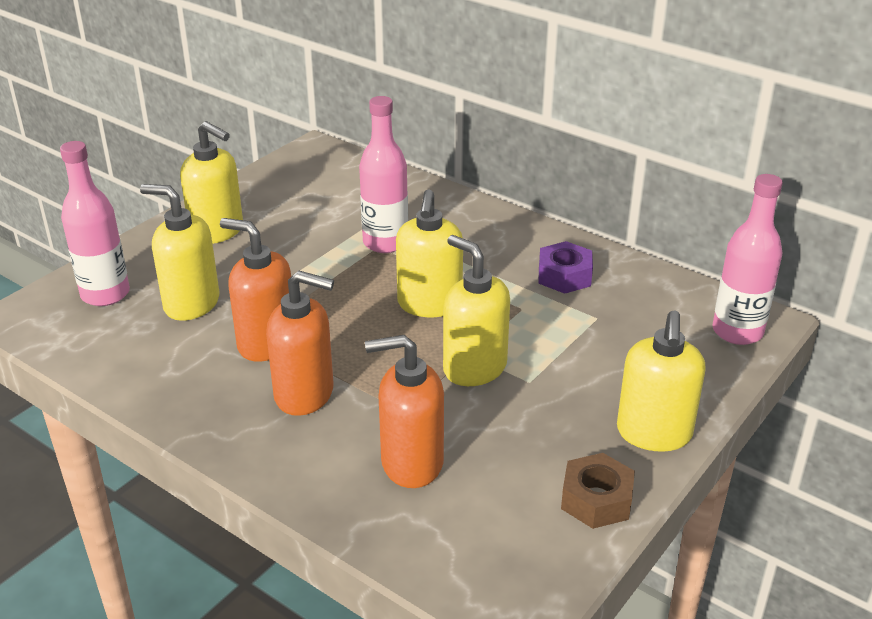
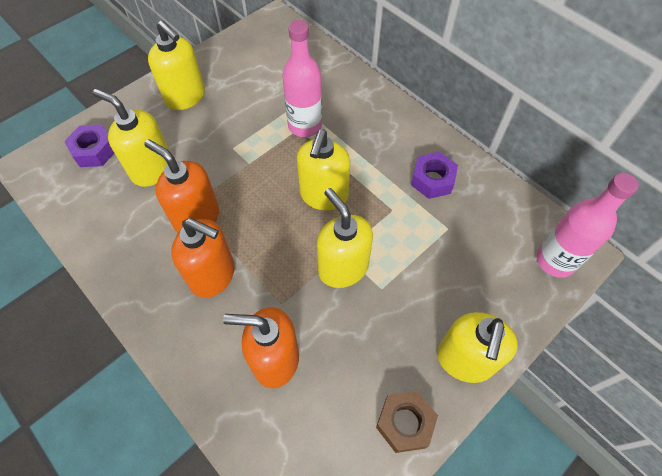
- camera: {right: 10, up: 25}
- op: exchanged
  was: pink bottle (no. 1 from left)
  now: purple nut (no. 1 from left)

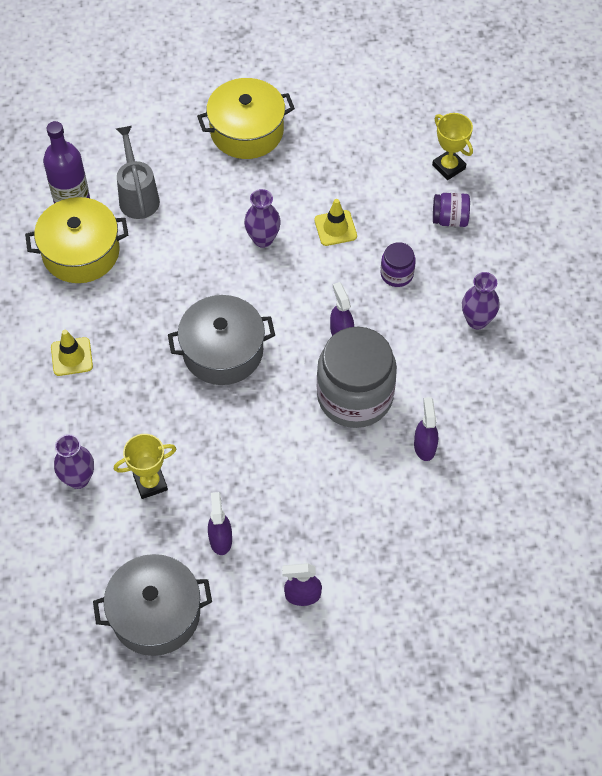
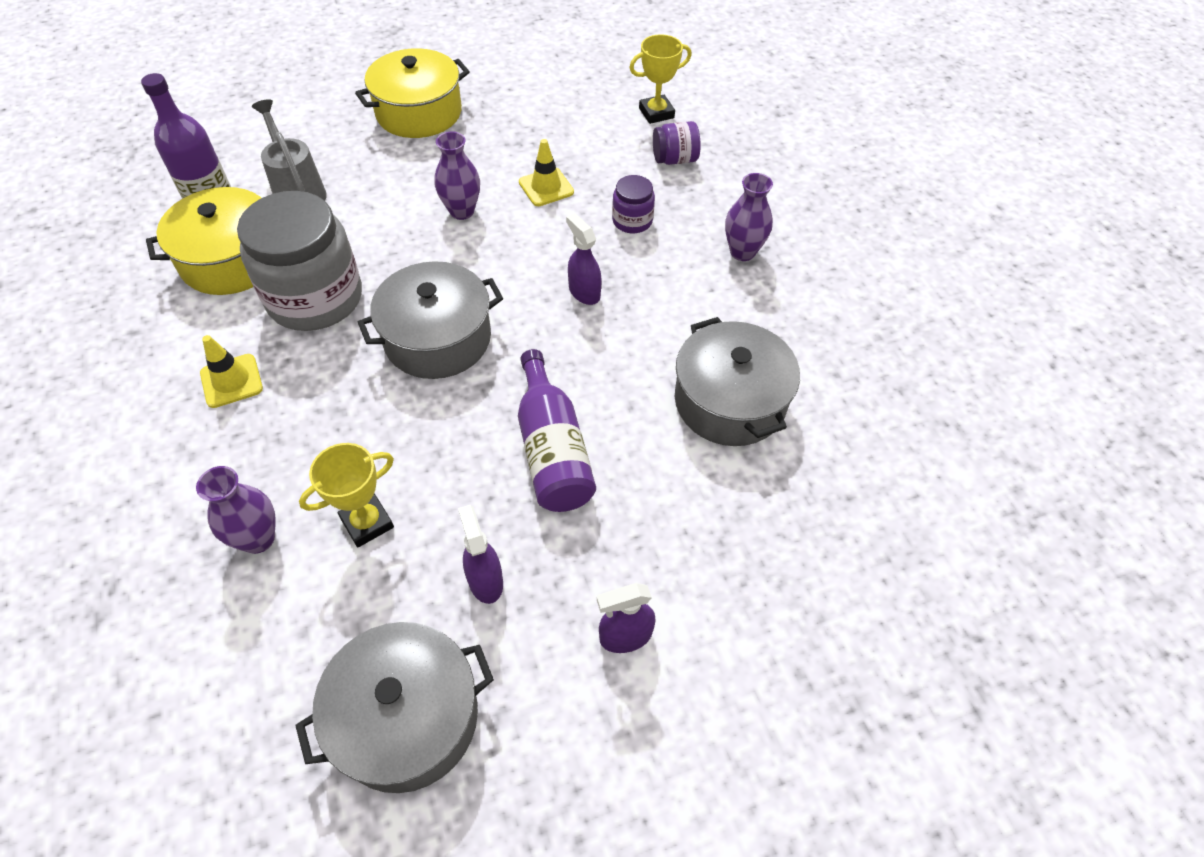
- camera: {right: -15, up: -5}
- op: relocated
  was: grey jar
- op: exchanged
  was: purple spray bottle (no. 4 from left)
  now: grey pot (no. 3 from left)
- op: spun
  was: yellow trophy (no. 2 from left)
  clockwise: -60
- op: appeared
  now: purple bottle (no. 2 from left)

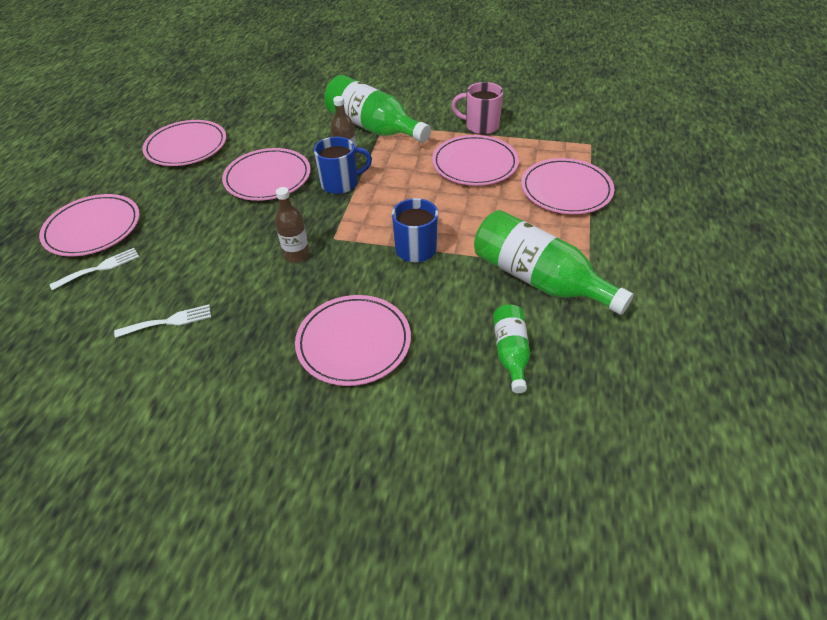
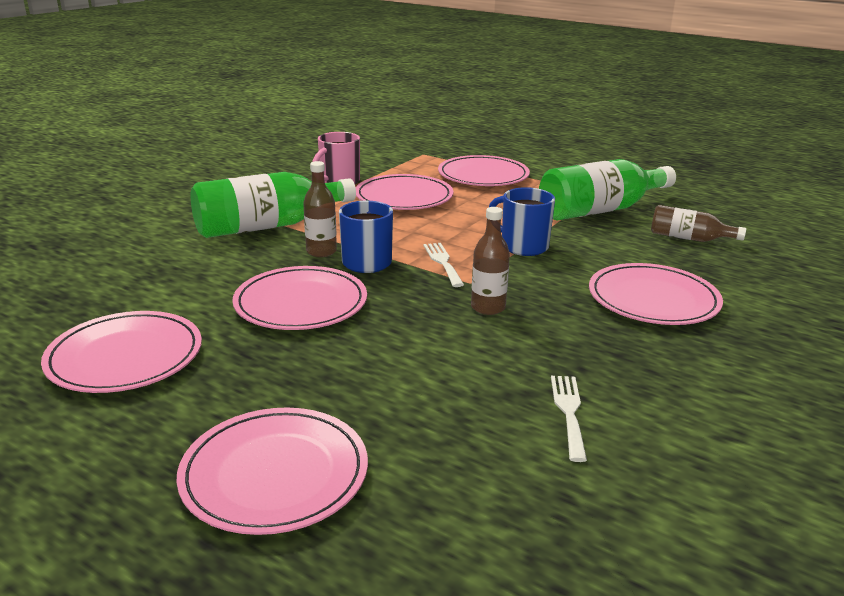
- camera: {right: -70, up: -20}
- op: relocated
  was: white fork (no. 1 from left)
- op: colour
  was: green bottle (no. 2 from left)
  now: brown bottle (no. 3 from left)

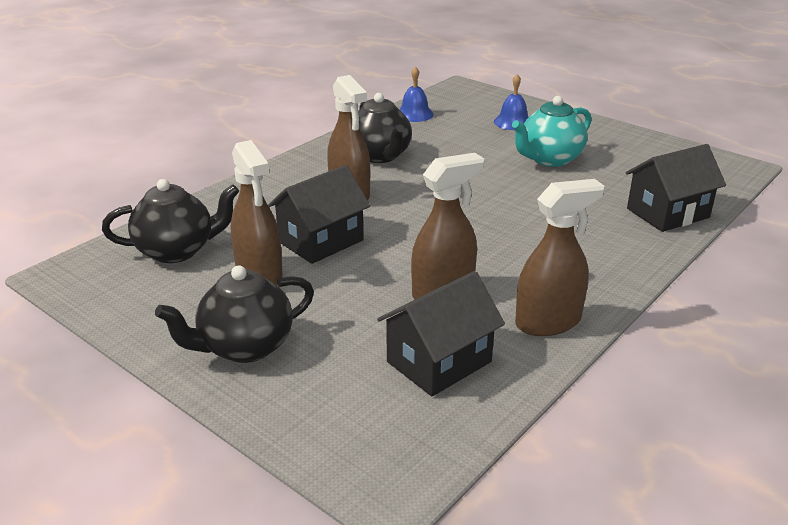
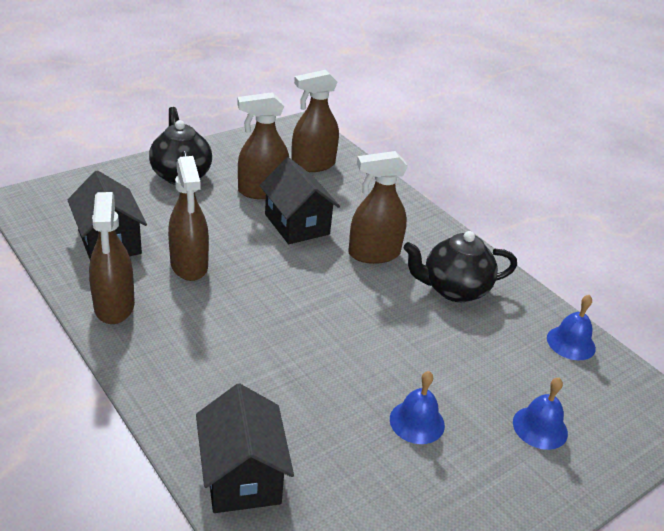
- camera: {right: 100, up: 5}
- op: exchanged
  was: black teapot (no. 1 from left)
  now: brown spray bottle (no. 4 from left)
- op: exchanged
  was: turquoise teapot
  now: blue bell (no. 1 from left)

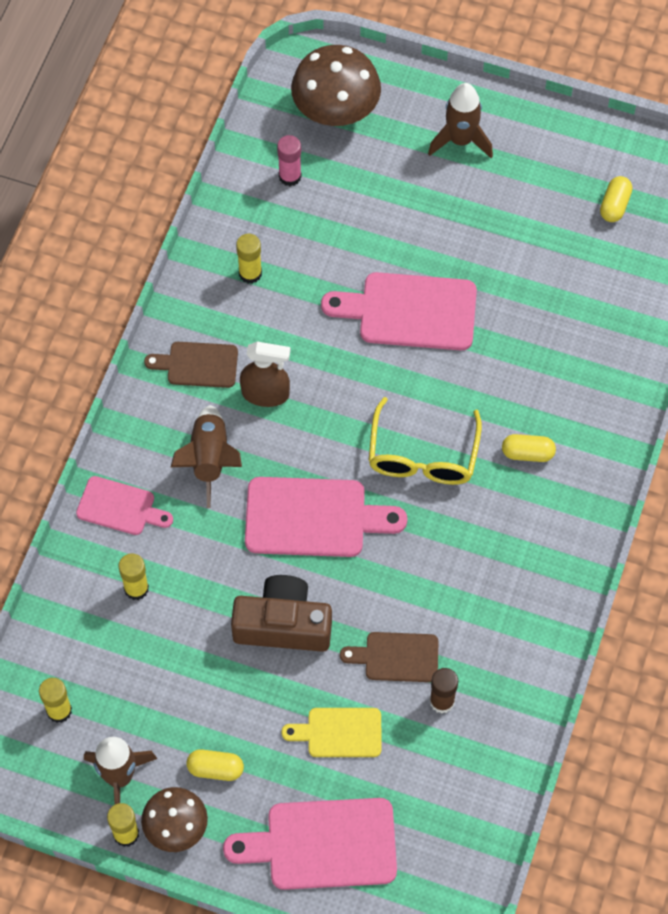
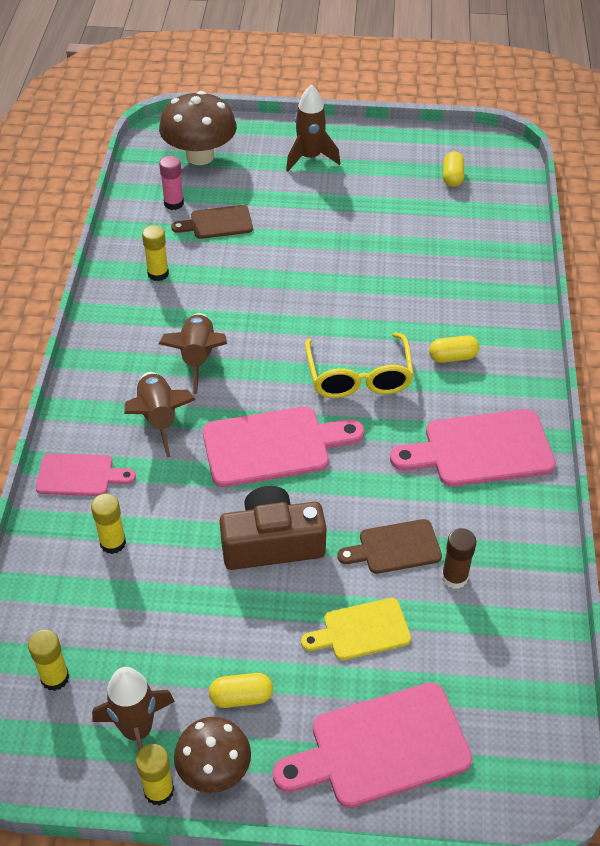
- camera: {right: -15, up: -15}
- op: relocated
  was: brown cutting board (no. 1 from left)
- op: exchanged
  was: brown spray bottle
  now: brown rocket (no. 3 from left)
- op: relocated
  was: pink cutting board (no. 4 from left)

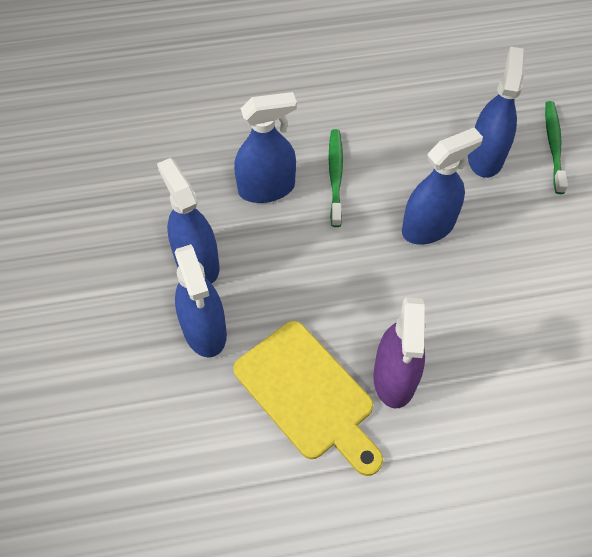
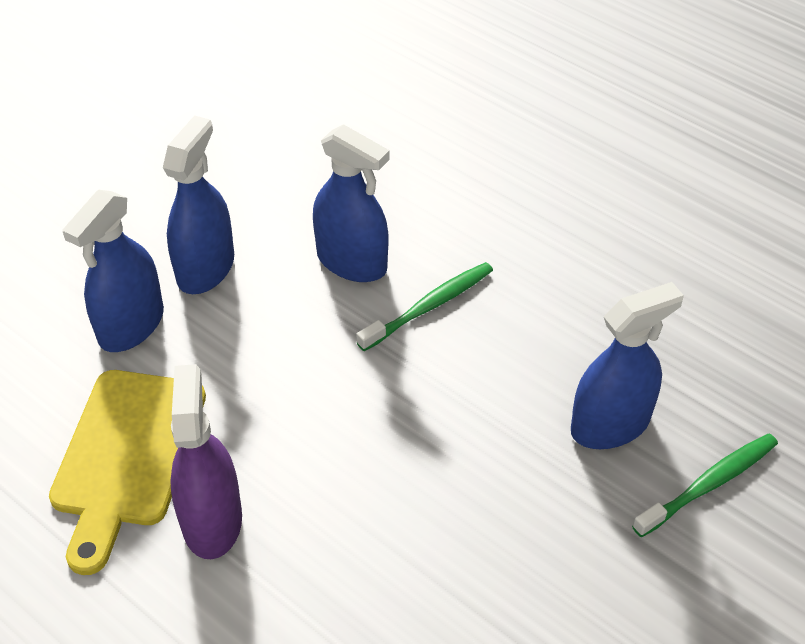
- camera: {right: 50, up: -10}
- op: spun
  was: purple spray bottle
  clockwise: 120
- op: missing
  was: blue spray bottle (no. 4 from left)

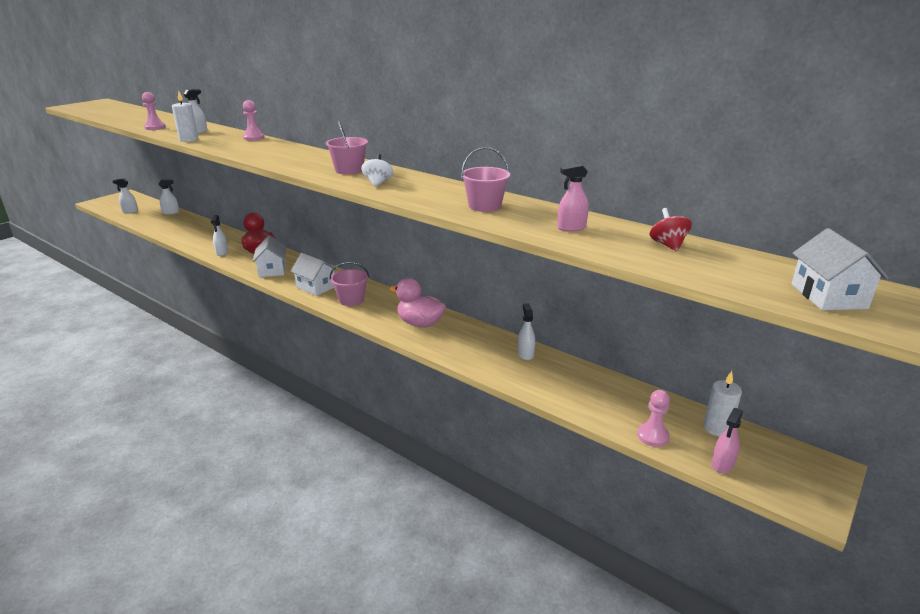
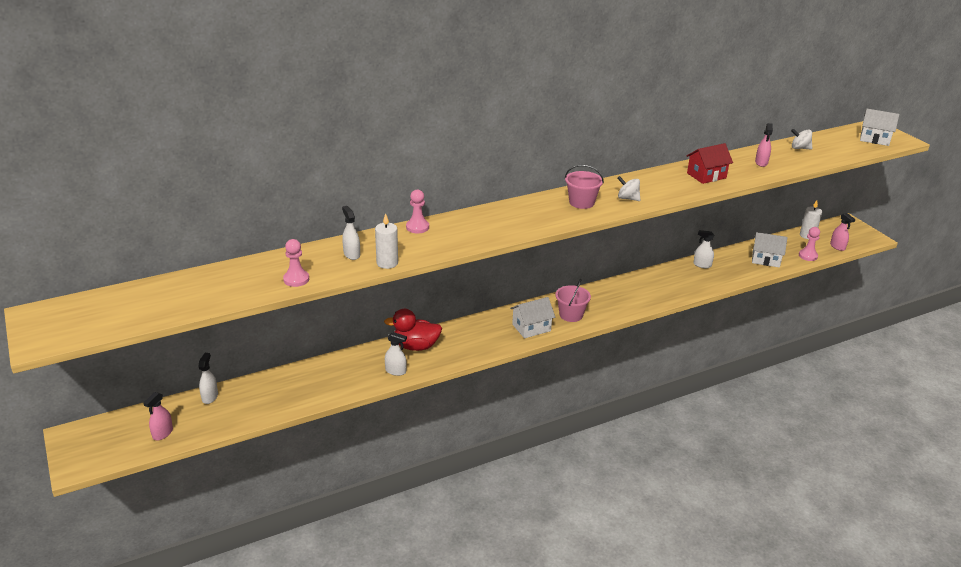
- camera: {right: -65, up: 5}
- op: colour
  was: white spray bottle (no. 1 from left)
  now: pink spray bottle (no. 1 from left)
- op: relocated
  was: white house (no. 1 from left in the first image)
  now: white house (no. 2 from left)
- op: missing
  was: pink duck
- op: exchanged
  was: pink bucket (no. 3 from left)
  now: red house
- op: colour
  was: red spinning top
  now: white spinning top (no. 2 from left)

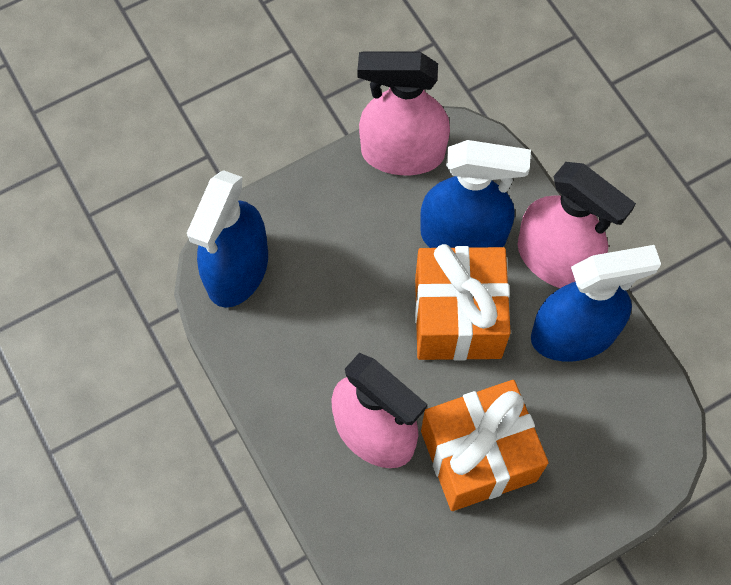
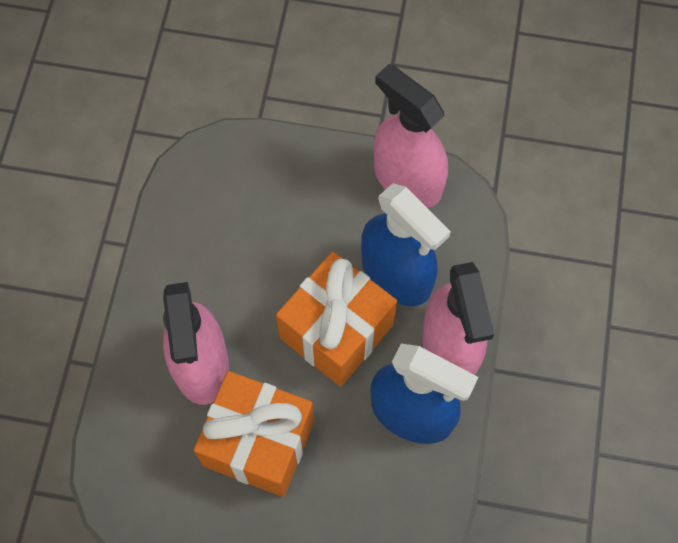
- camera: {right: 40, up: 0}
- op: missing
  was: blue spray bottle (no. 1 from left)

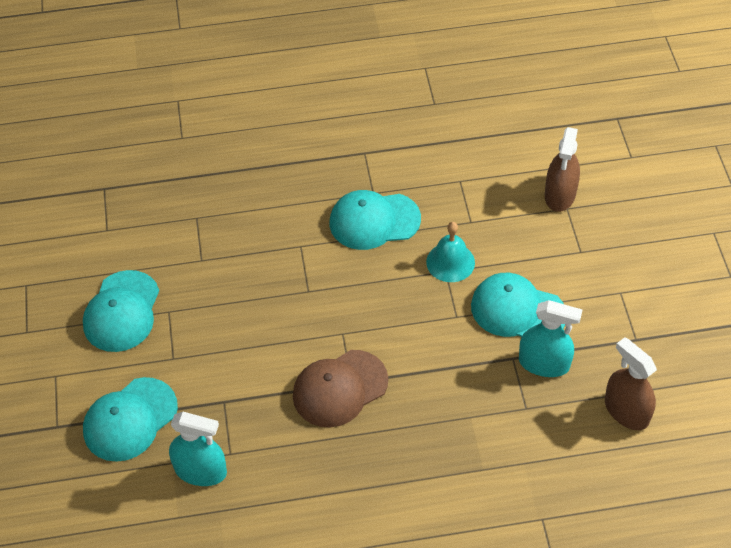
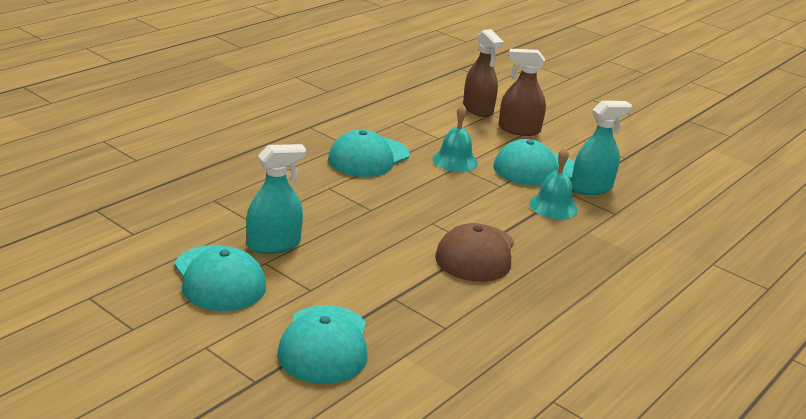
- camera: {right: -45, up: -25}
- op: relocated
  was: turquoise spray bottle (no. 1 from left)
- op: relocated
  was: brown spray bottle (no. 2 from left)
- op: appeared
  now: turquoise bell (no. 2 from left)

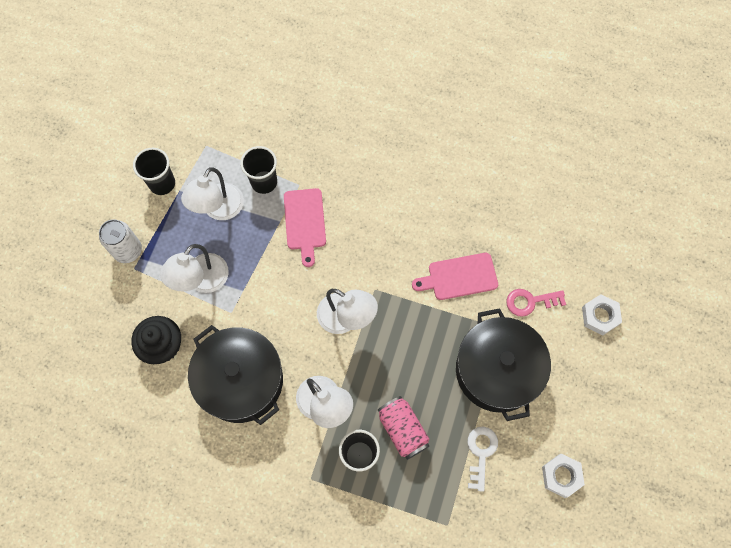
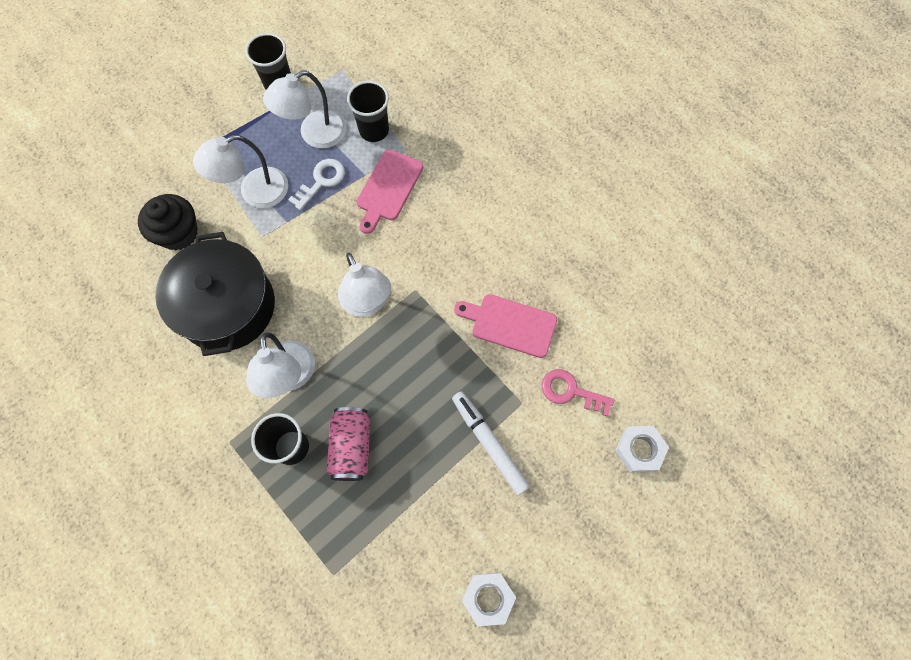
- camera: {right: 30, up: 0}
- op: missing
  was: white can
- op: exchanged
  was: black pot (no. 2 from left)
  now: white marker
- op: relocated
  was: white key

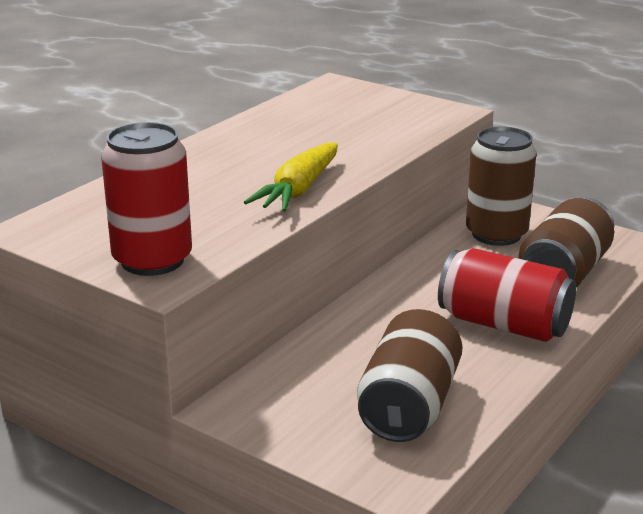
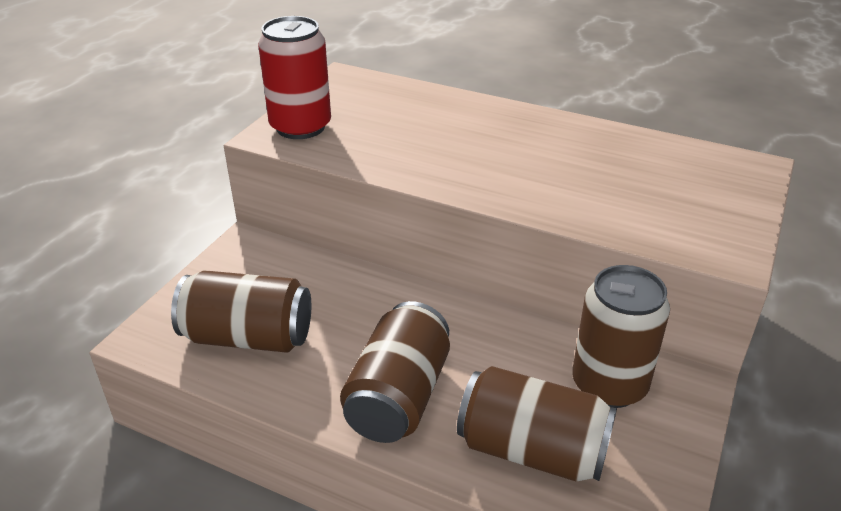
- camera: {right: 80, up: 10}
- op: missing
  was: yellow carrot
- op: colour
  was: red can (no. 2 from left)
  now: brown can (no. 2 from left)

